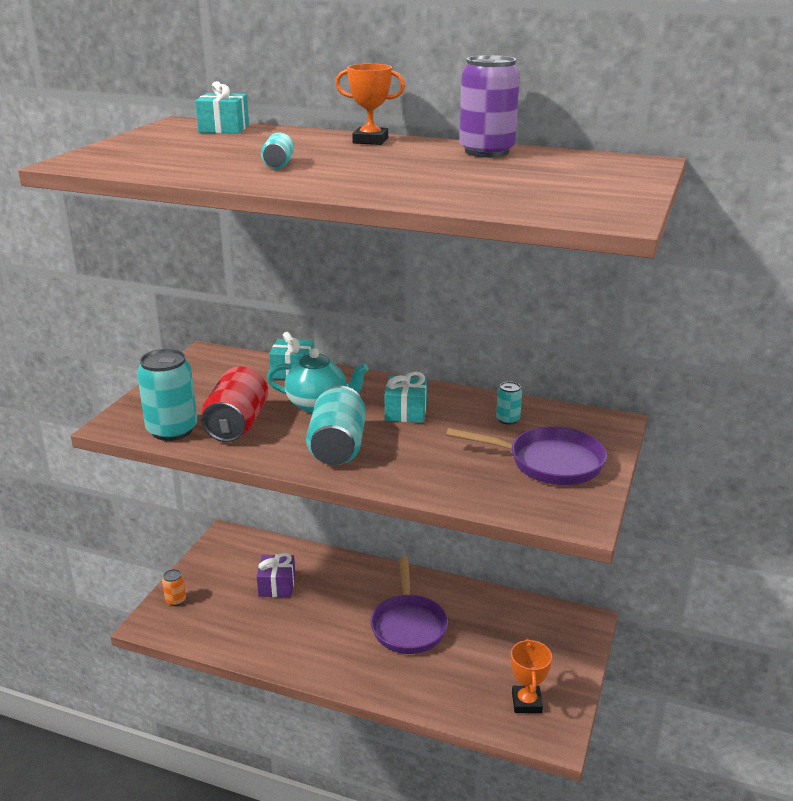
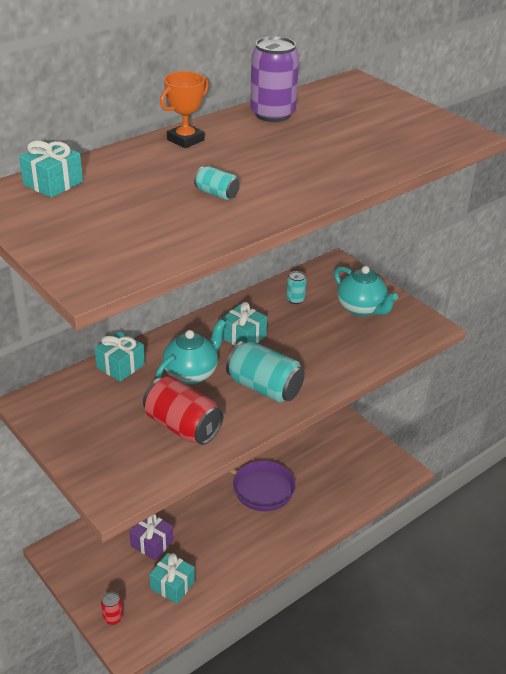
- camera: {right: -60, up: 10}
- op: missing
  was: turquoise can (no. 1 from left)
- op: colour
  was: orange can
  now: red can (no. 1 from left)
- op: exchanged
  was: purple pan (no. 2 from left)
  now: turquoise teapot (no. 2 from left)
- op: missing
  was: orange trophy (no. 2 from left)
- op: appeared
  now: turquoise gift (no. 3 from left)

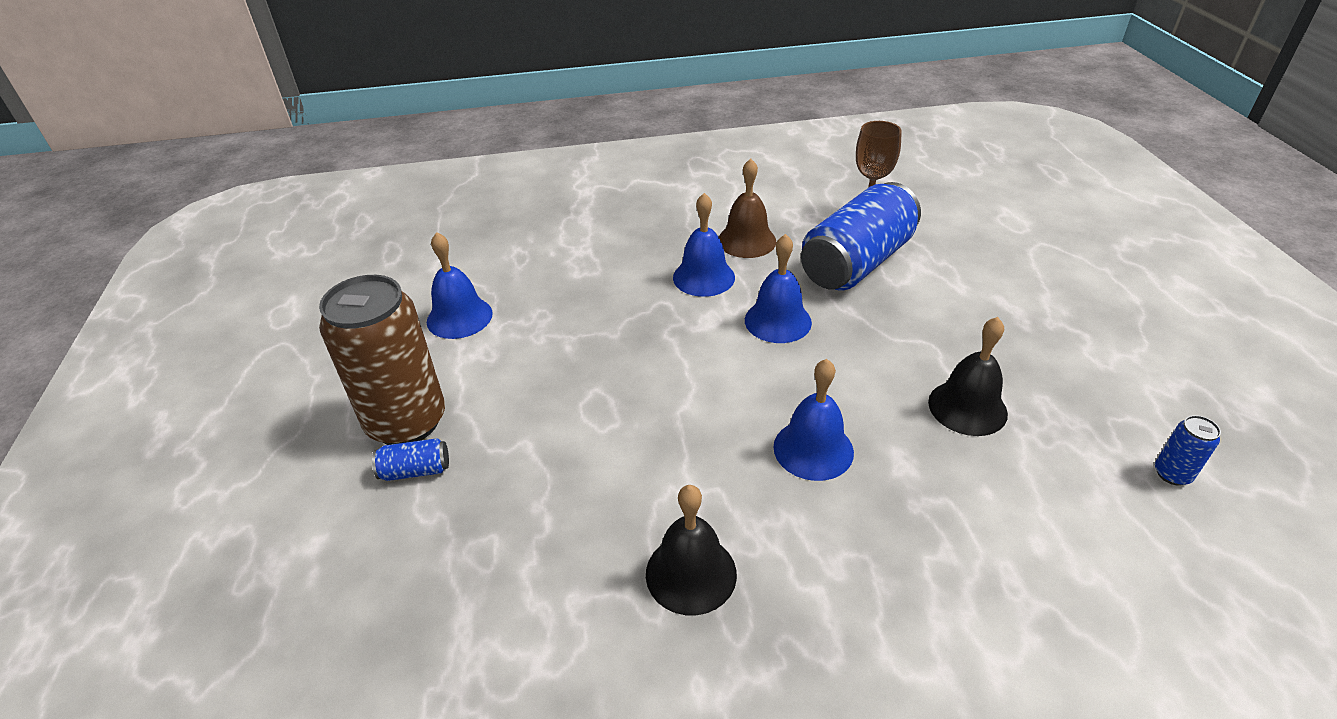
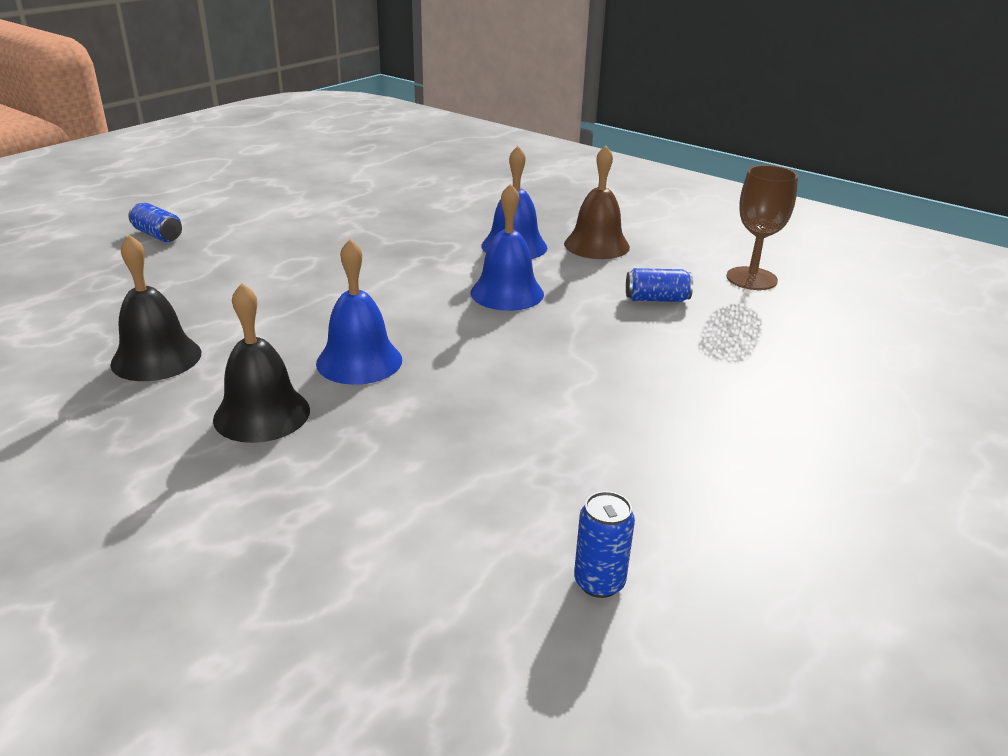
- camera: {right: 45, up: -10}
- op: missing
  was: brown can
- op: missing
  was: blue bell (no. 1 from left)
- op: size
  was: blue can (no. 2 from left in the first image)
  ratio: 0.4
- op: relocated
  was: black bell (no. 2 from left)

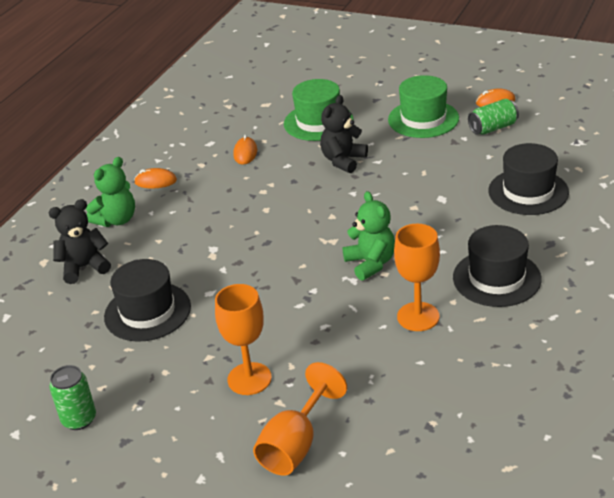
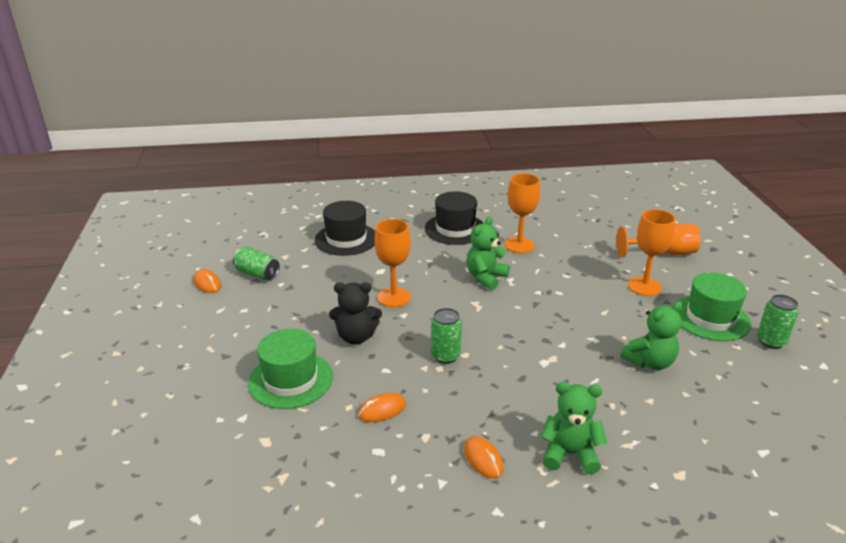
- camera: {right: -125, up: -5}
- op: missing
  was: black teddy bear (no. 1 from left)
- op: exchanged
  was: black hat (no. 1 from left)
  now: green teddy bear (no. 3 from left)
- op: relocated
  was: green hat (no. 2 from left)
- op: appeared
  now: orange goblet (no. 1 from left)
- op: appeared
  now: green can (no. 2 from left)

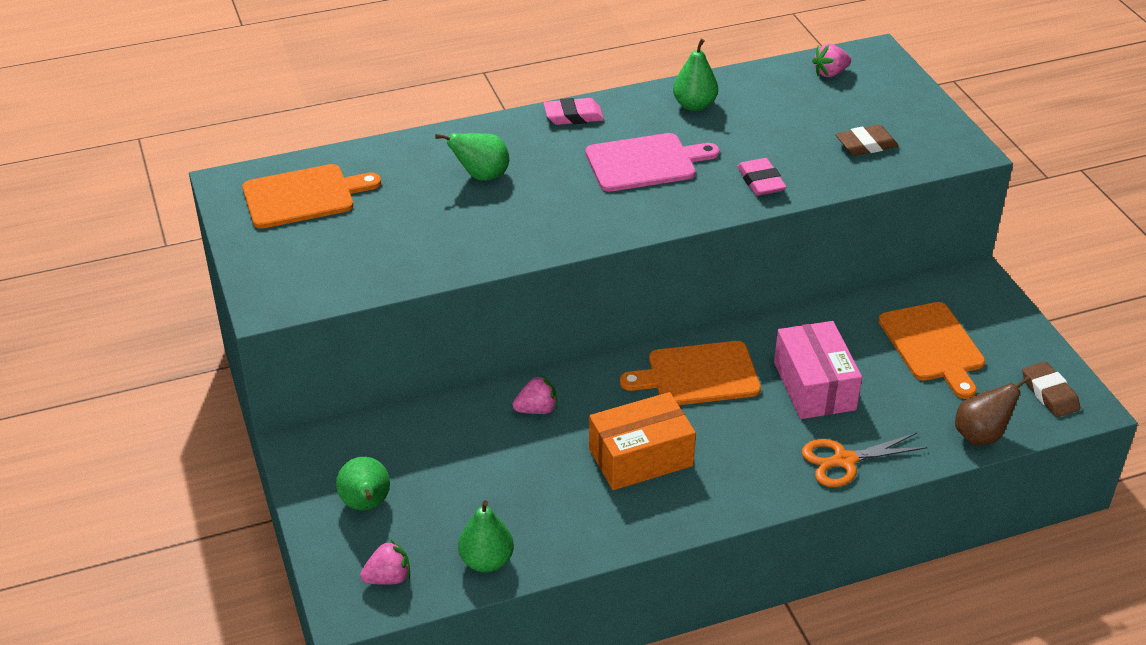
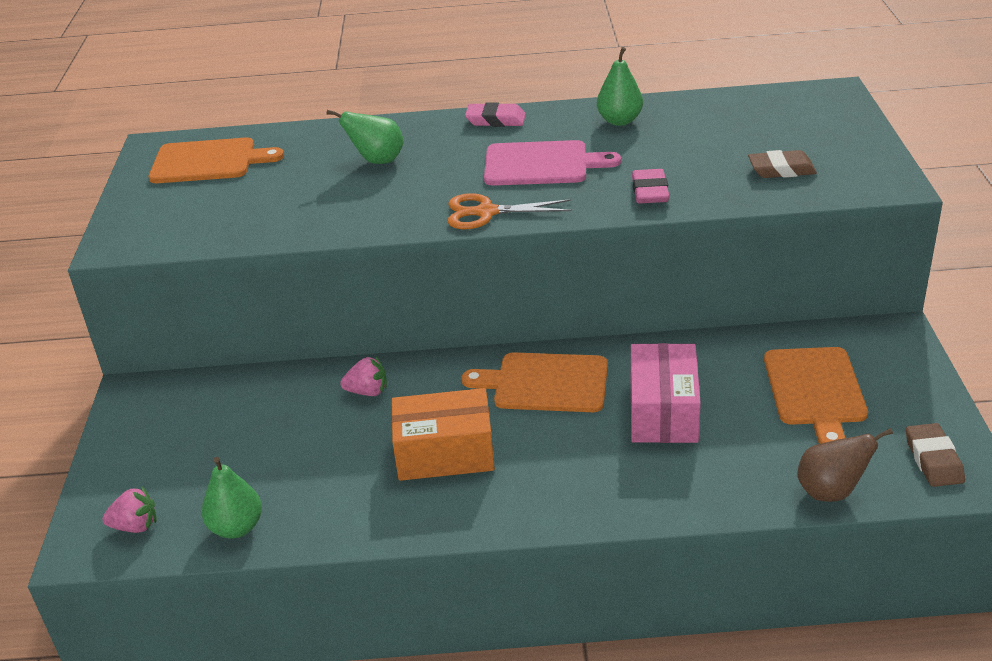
- camera: {right: 20, up: -5}
- op: missing
  was: green pear (no. 1 from left)
- op: relocated
  was: orange scissors
- op: missing
  was: pink strawberry (no. 3 from left)

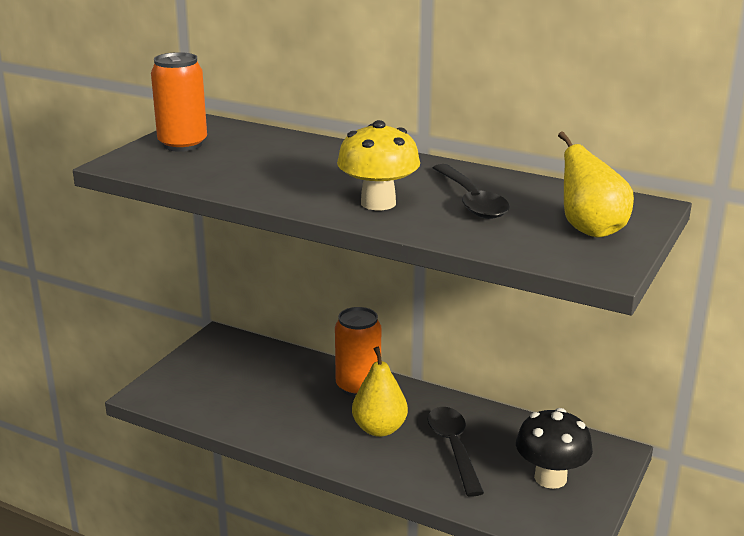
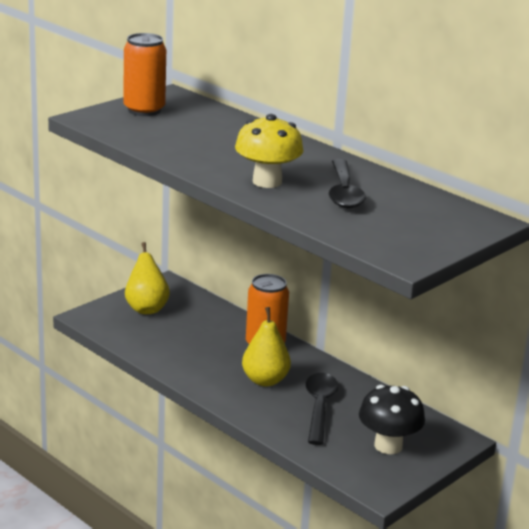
- camera: {right: 15, up: 0}
- op: relocated
  was: yellow pear (no. 2 from left in the first image)
  now: yellow pear (no. 1 from left)

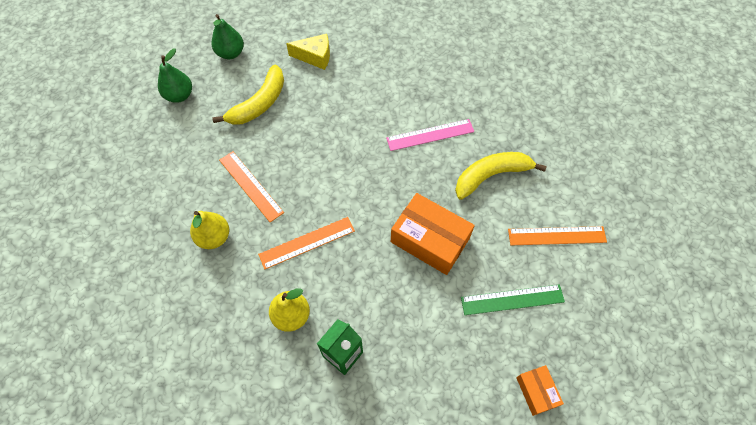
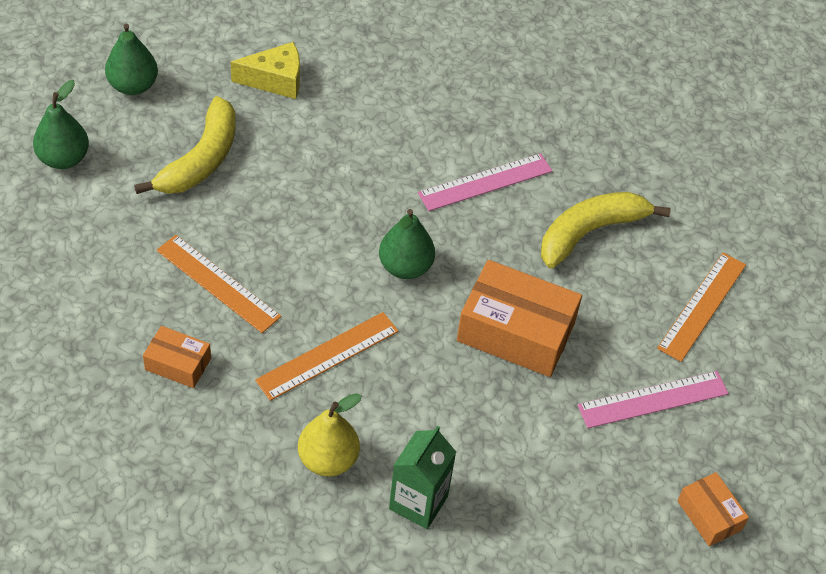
- camera: {right: -15, up: -10}
- op: exchanged
  was: yellow pear (no. 1 from left)
  now: orange box (no. 1 from left)
- op: colour
  was: green ruler
  now: pink ruler (no. 2 from left)
- op: spun
  was: orange ruler (no. 3 from left)
  clockwise: -45
- op: appeared
  now: green pear (no. 3 from left)

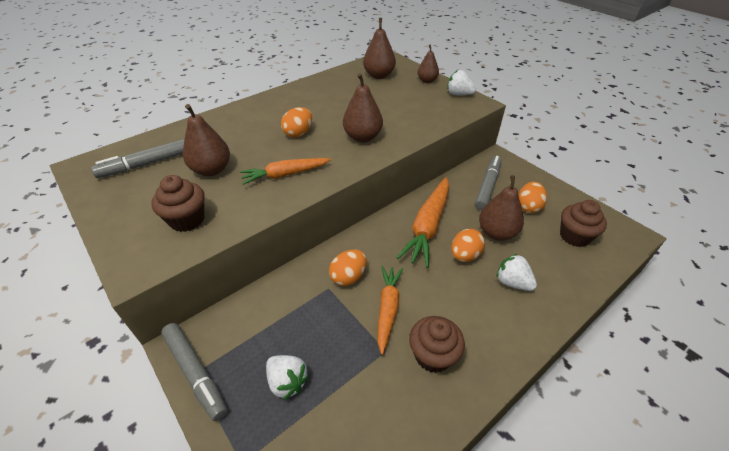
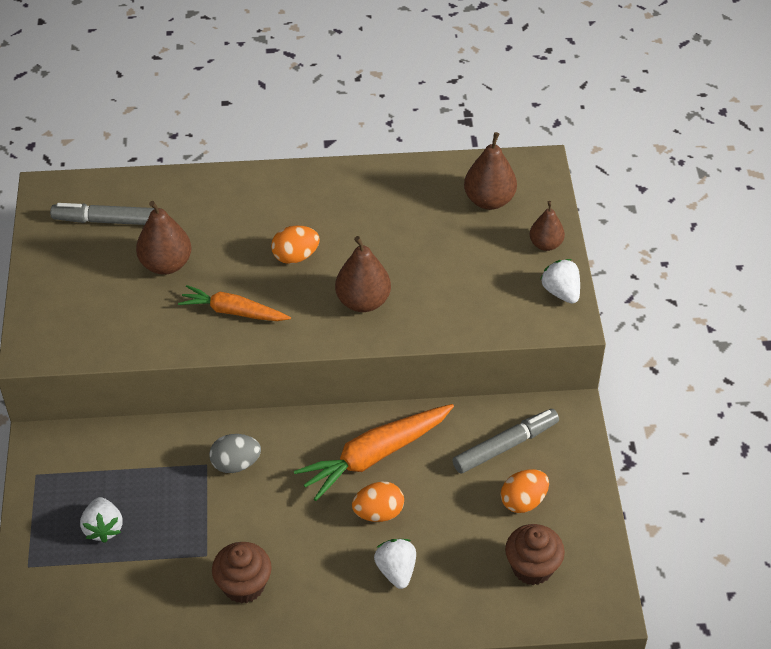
- camera: {right: 35, up: 5}
- op: missing
  was: brown cupcake (no. 1 from left)
- op: missing
  was: grey marker (no. 2 from left)
- op: colour
  was: orange egg (no. 2 from left)
  now: grey egg
- op: missing
  was: orange carrot (no. 2 from left)
- op: missing
  was: brown pear (no. 5 from left)

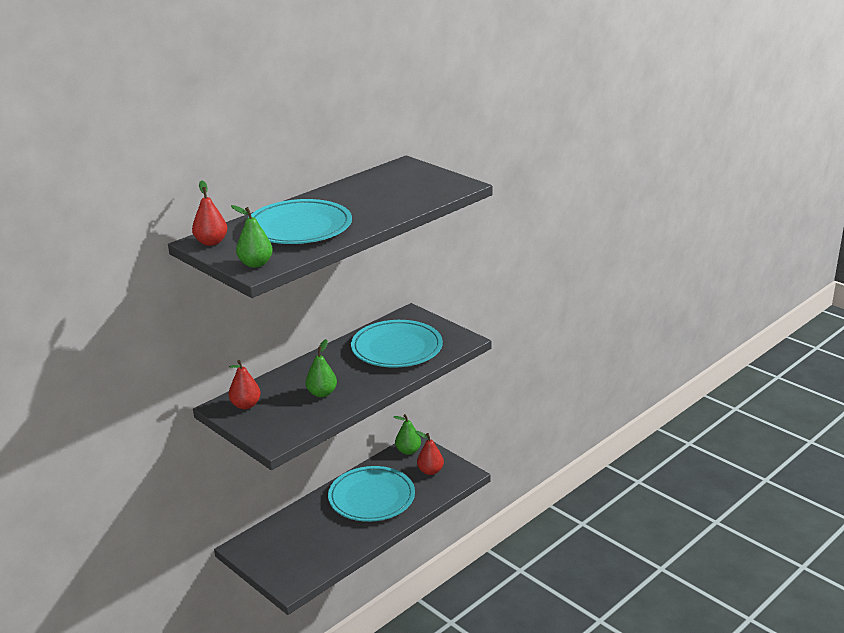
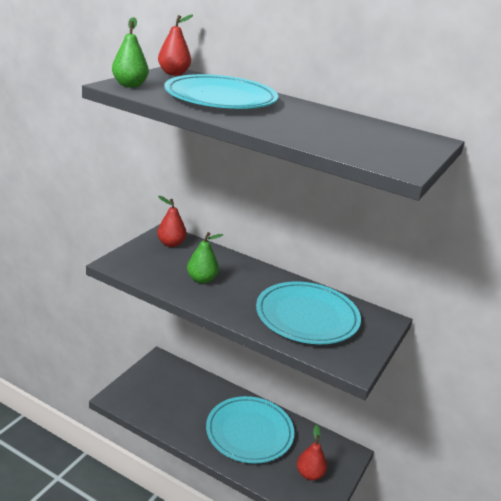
- camera: {right: 70, up: 0}
- op: missing
  was: green pear (no. 3 from left)

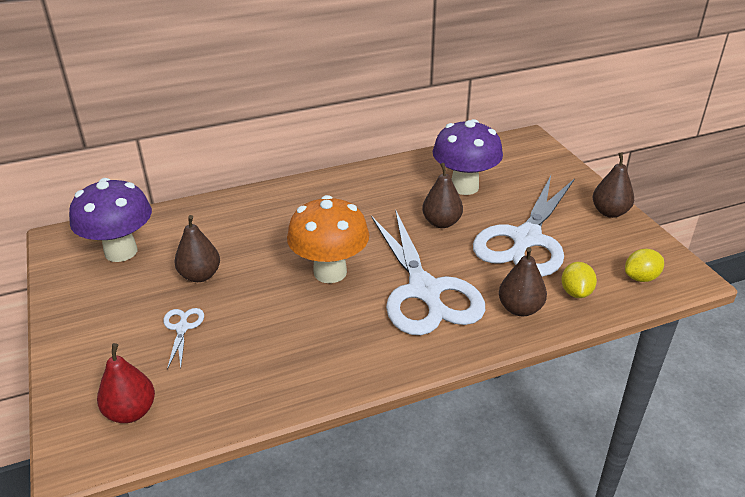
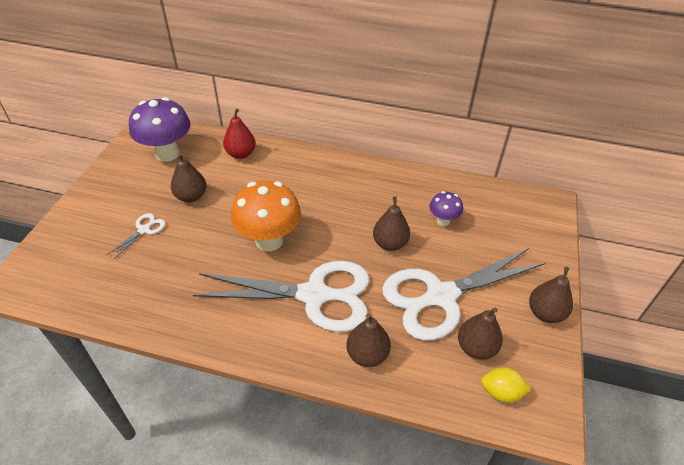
- camera: {right: 35, up: 10}
- op: relocated
  was: red pear
- op: spun
  was: white scissors (no. 2 from left)
  clockwise: -105
- op: size
  was: purple mushroom (no. 2 from left)
  ratio: 0.51
- op: missing
  was: yellow lemon (no. 1 from left)
- op: appeared
  now: brown pear (no. 4 from left)

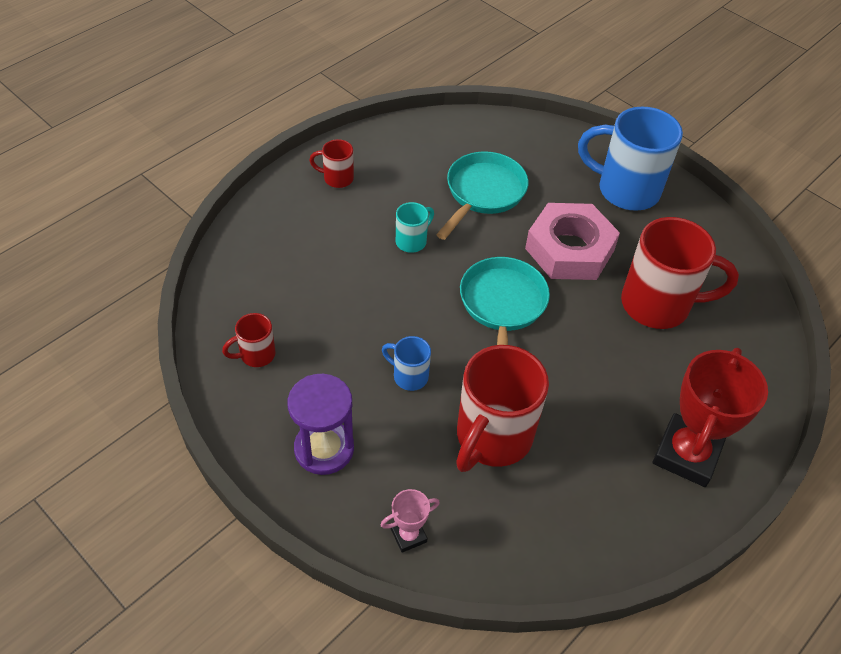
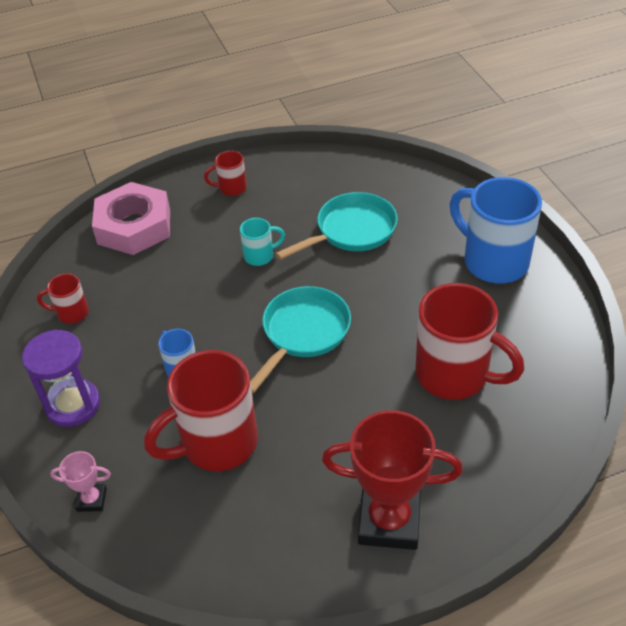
- camera: {right: 30, up: -5}
- op: spun
  was: red mug (no. 2 from left in the first image)
  clockwise: -45
- op: relocated
  was: pink nut
- op: spun
  was: red trophy
  clockwise: 45

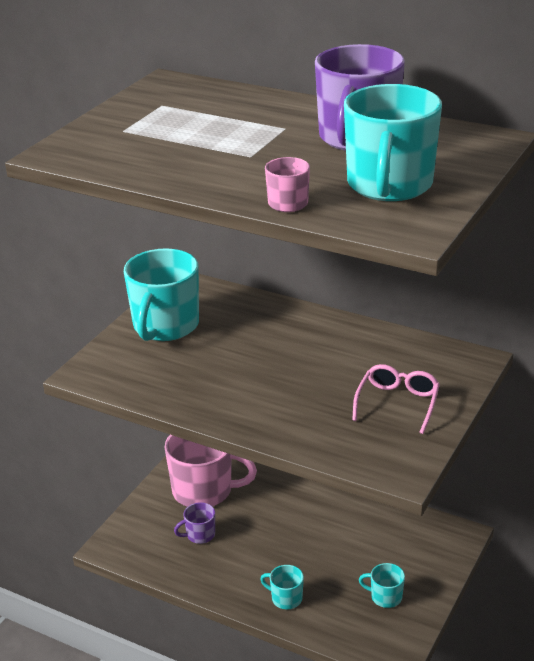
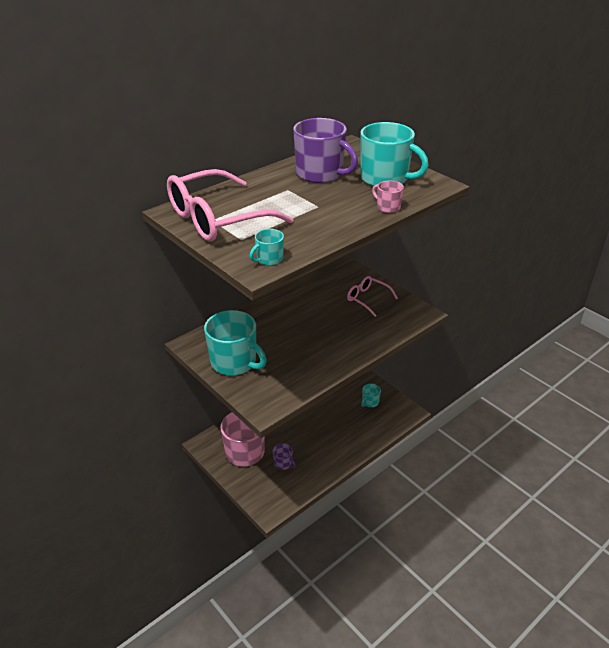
- camera: {right: -70, up: 5}
- op: spun
  was: purple mug (no. 1 from left)
  clockwise: -45
- op: relocated
  was: turquoise mug (no. 2 from left)
- op: appeared
  now: pink glasses (no. 1 from left)

